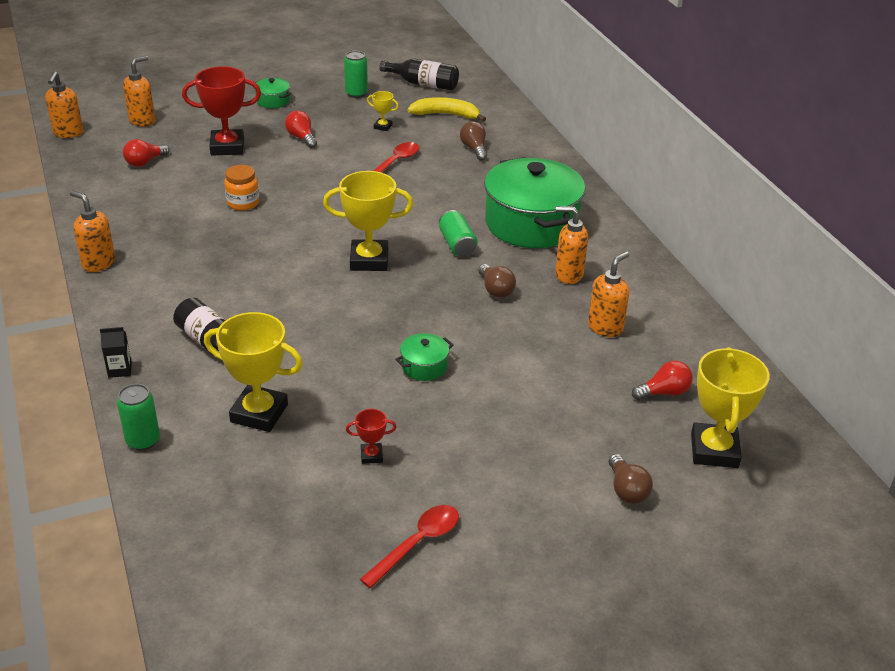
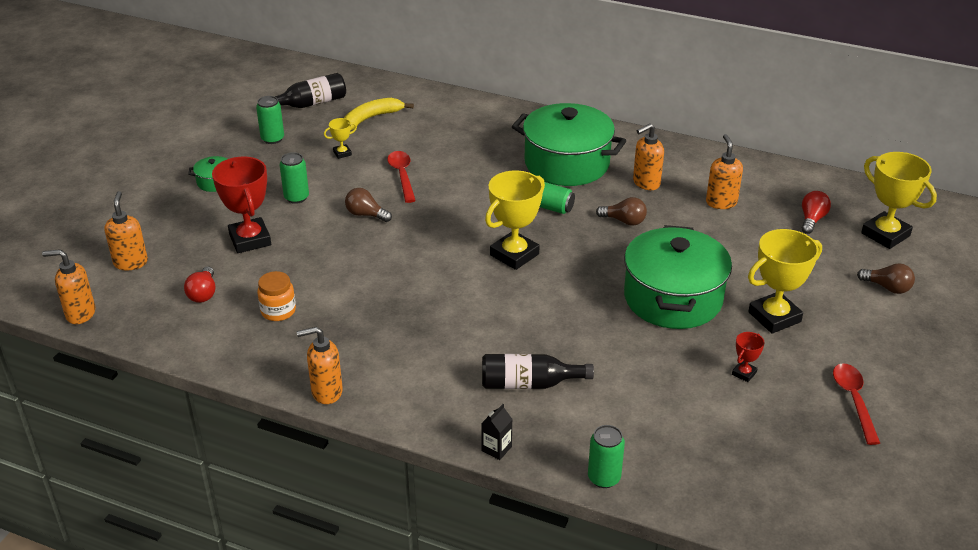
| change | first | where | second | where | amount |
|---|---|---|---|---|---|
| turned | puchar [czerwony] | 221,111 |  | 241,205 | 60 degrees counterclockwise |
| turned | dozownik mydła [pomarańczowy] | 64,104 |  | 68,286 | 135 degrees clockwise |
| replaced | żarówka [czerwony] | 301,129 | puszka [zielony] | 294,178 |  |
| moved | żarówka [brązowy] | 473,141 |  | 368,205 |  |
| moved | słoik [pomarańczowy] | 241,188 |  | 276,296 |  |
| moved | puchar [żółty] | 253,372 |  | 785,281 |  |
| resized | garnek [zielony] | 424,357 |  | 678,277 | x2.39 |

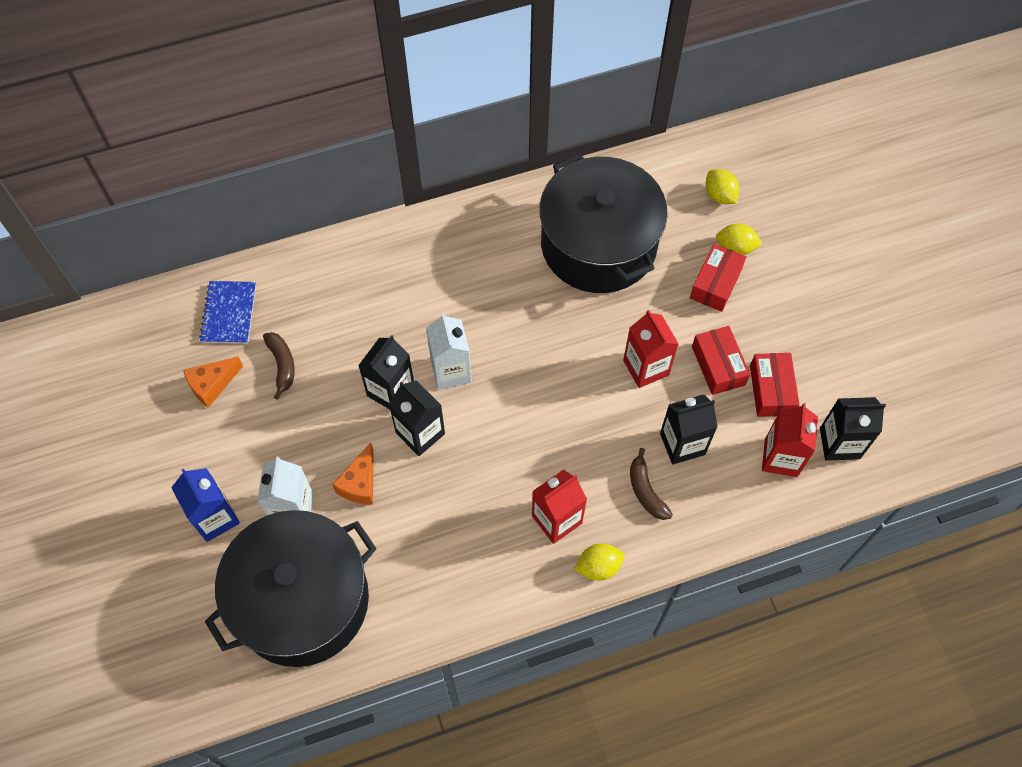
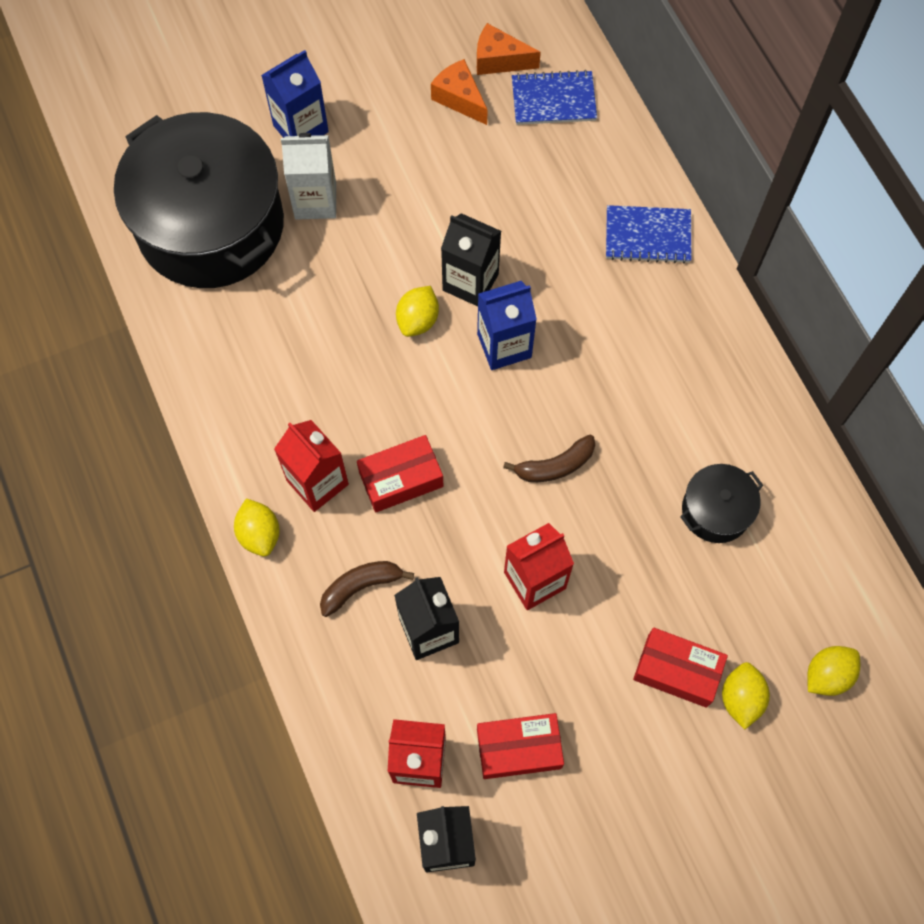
| change | first | where | second | where | amount |
|---|---|---|---|---|---|
| resized | garnek [czarny] | 603,223 |  | 722,503 | x0.43 |
| recoloured | karton mleka [biały] | 449,351 | karton mleka [niebieski] | 507,325 |  |
| moved | pudełko [czerwony] | 721,360 |  | 400,474 |  |
| moved | banan [brązowy] | 279,366 |  | 549,458 |  |
| replaced | karton mleka [czarny] | 417,418 | cytryna [żółty] | 417,311 |  |
| moved | ser [pomarańczowy] | 352,473 |  | 509,49 |  |
| added |  |  | zeszyt [niebieski] | 648,234 |  |

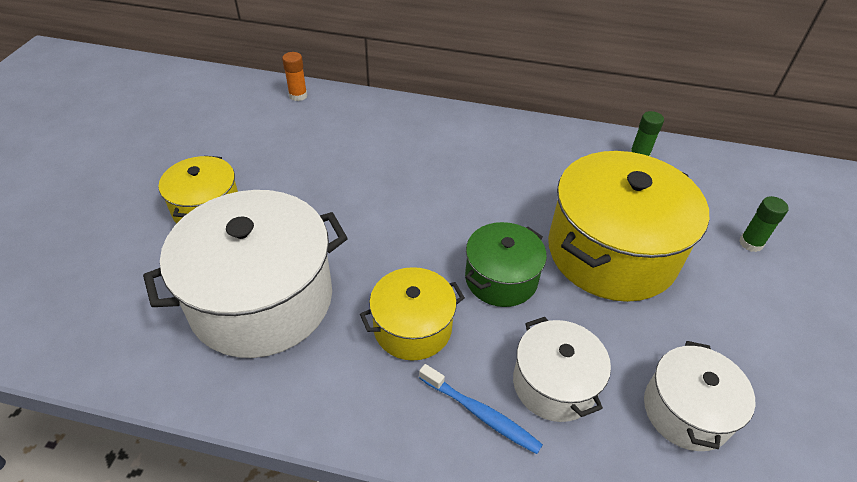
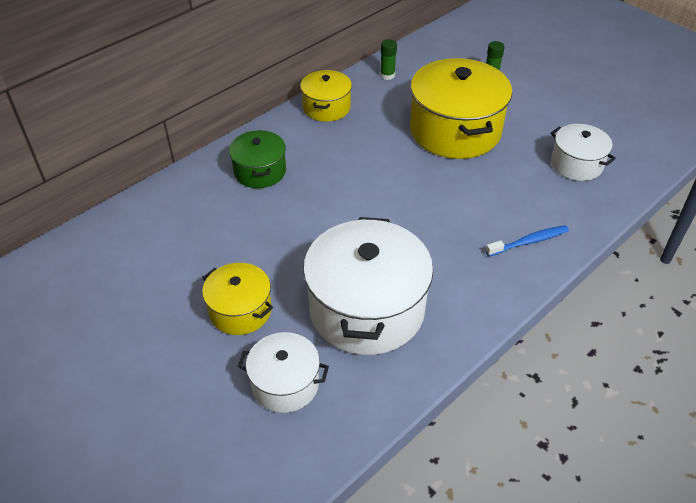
| change | first | where | second | where | amount |
|---|---|---|---|---|---|
| removed | klej w sztyfcie [pomarańczowy] | 294,76 |  |  |  |
| moved | garnek [zielony] | 506,264 |  | 257,159 |  |
| moved | garnek [żółty] | 412,314 |  | 326,96 |  |
| moved | garnek [biały] | 562,369 |  | 283,372 |  |

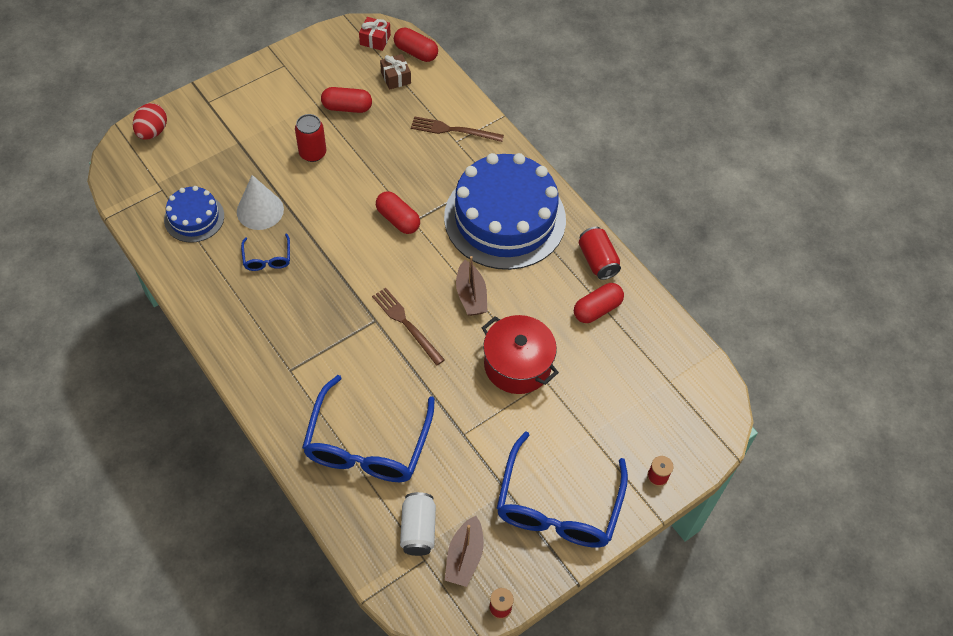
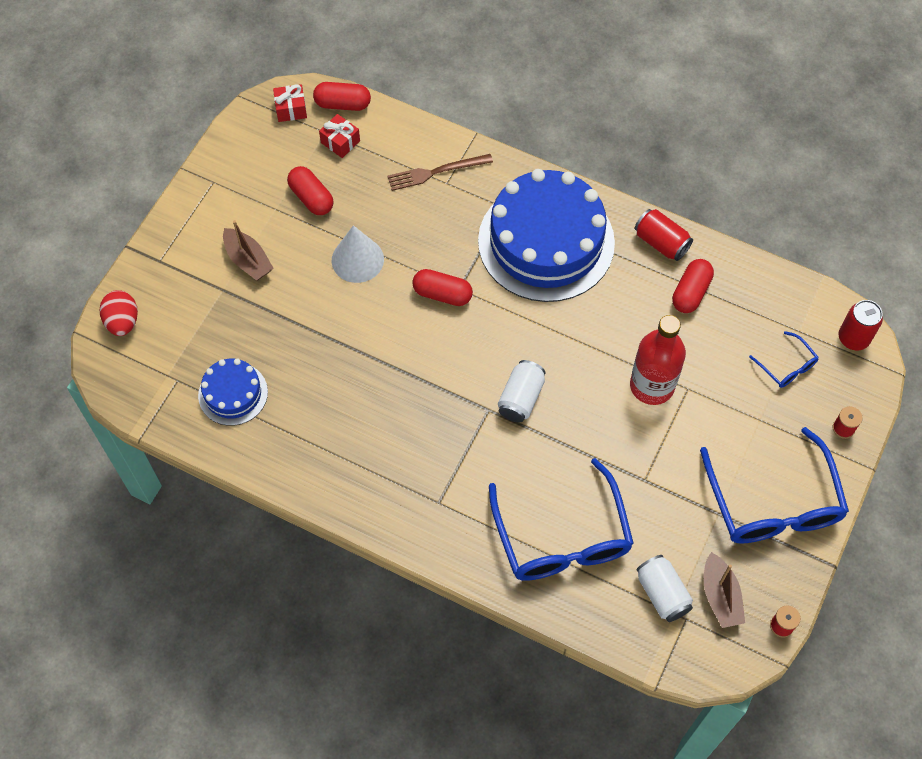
| change | first | where | second | where | amount |
|---|---|---|---|---|---|
| recoloured | prezent [brązowy] | 395,72 | prezent [czerwony] | 339,136 |  |
| turned | kapsułka [czerwony] | 346,100 |  | 310,190 | 75 degrees clockwise |
| moved | puszka [czerwony] | 310,138 |  | 860,325 |  |
| moved | stożek [biały] | 260,202 |  | 358,254 |  |
| moved | okulary [niebieski] | 265,252 |  | 784,359 |  |
| moved | łódka [brązowy] | 471,286 |  | 248,250 |  |
| replaced | widelec [brązowy] | 408,327 | puszka [biały] | 521,391 |  |
| replaced | garnek [czerwony] | 520,354 | butelka [czerwony] | 658,360 |  |

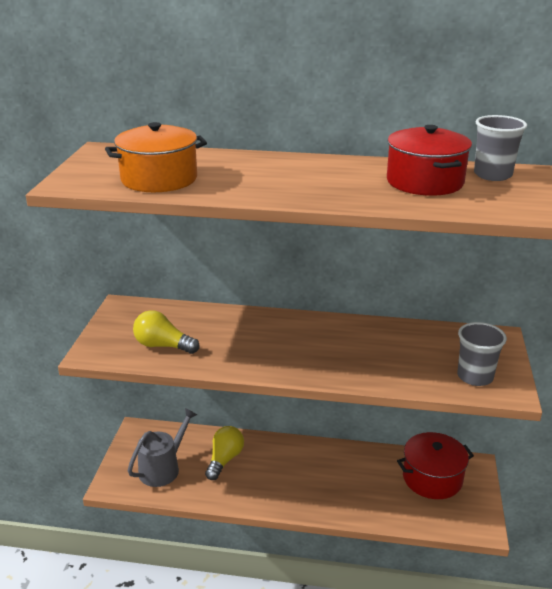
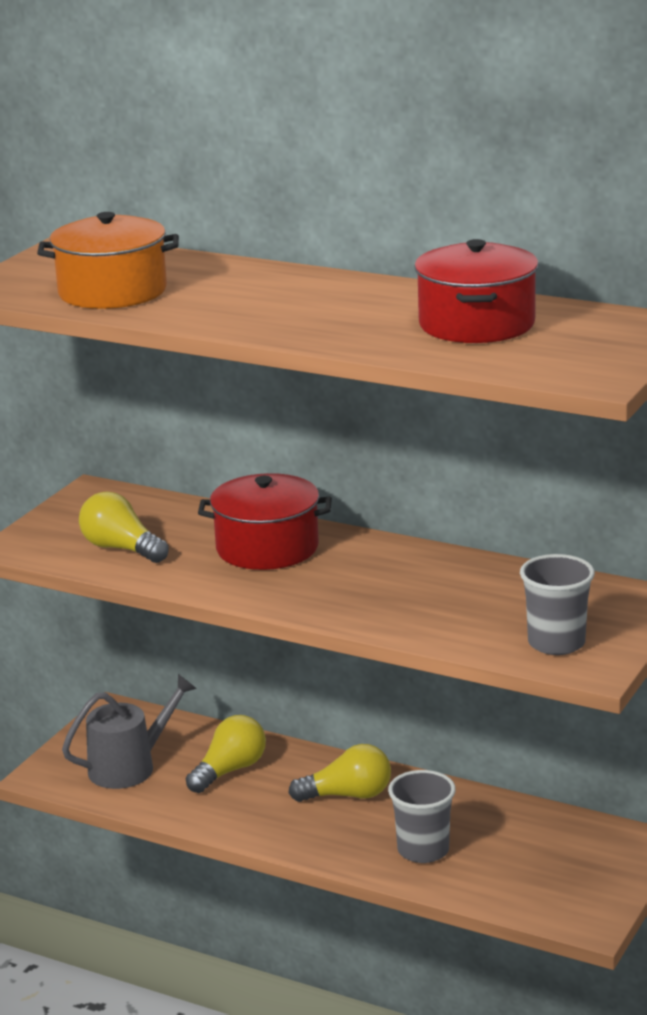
| change | first | where | second | where | amount |
|---|---|---|---|---|---|
| moved | szklanka [szary] | 500,148 |  | 422,816 |  |
| moved | garnek [czerwony] | 435,465 |  | 265,521 |  |
| added |  |  | żarówka [żółty] | 339,773 |  |

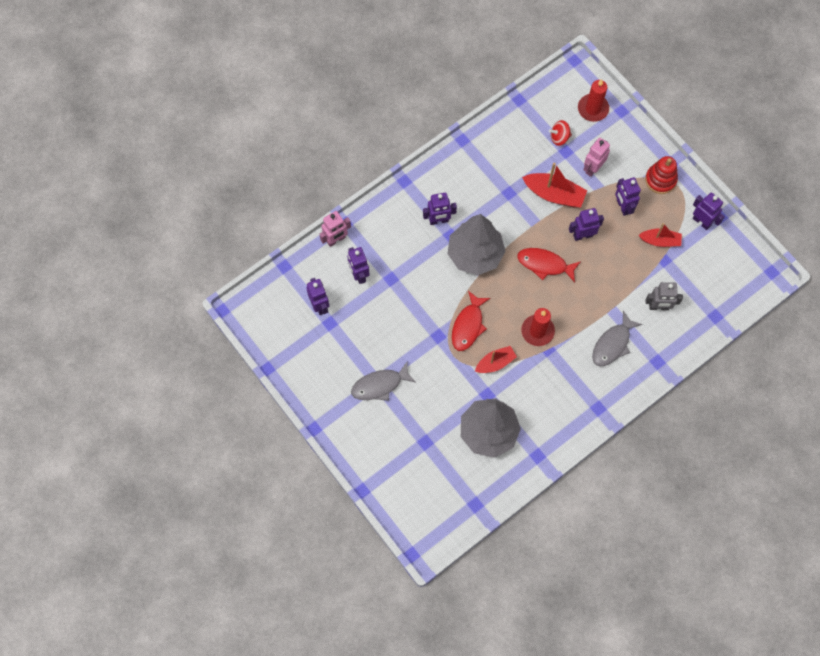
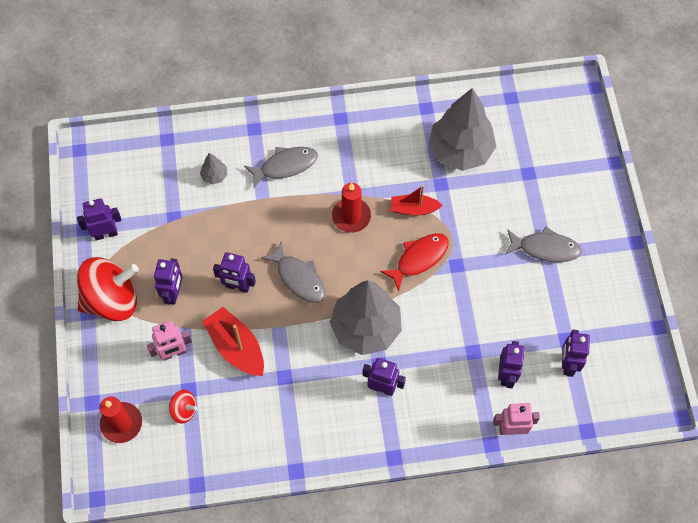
| change | first | where | second | where | amount |
|---|---|---|---|---|---|
| replaced | zabawka nakładanka [czerwony] | 661,175 | bączek [czerwony] | 108,289 |  |
| turned | robot [fioletowy] | 709,211 |  | 99,219 | 90 degrees clockwise |
| removed | łódka [czerwony] | 660,235 |  |  |  |
| recoloured | ryba [czerwony] | 549,265 | ryba [szary] | 293,272 |  |
| replaced | robot [szary] | 664,296 | drzewko [szary] | 213,169 |  |

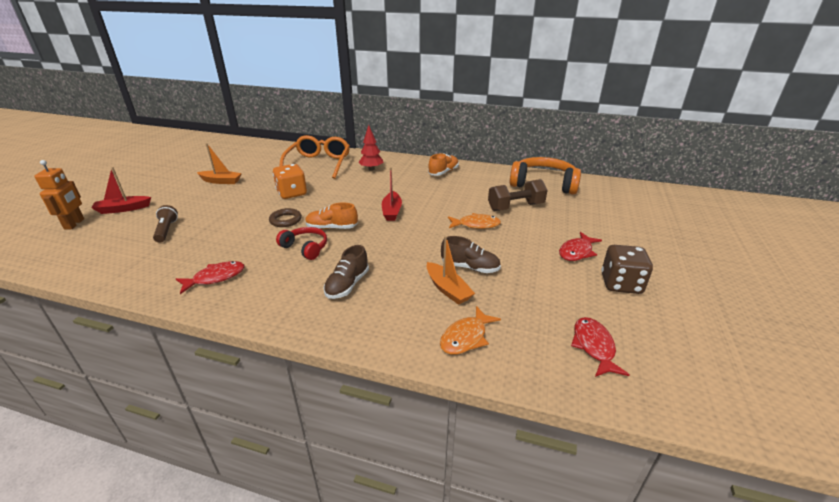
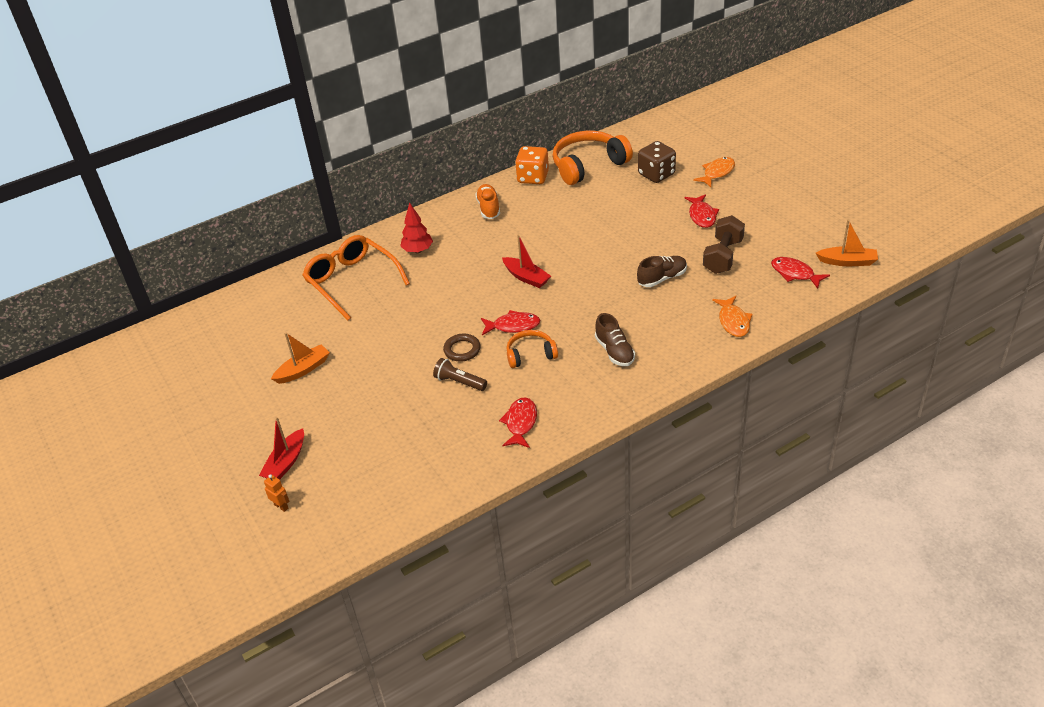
| change | first | where | second | where | amount |
|---|---|---|---|---|---|
| resized | robot [pomarańczowy] | 59,195 |  | 276,493 | x0.56 |
| moved | kostka do gry [pomarańczowy] | 290,181 |  | 532,165 |  |
| moved | hantel [brązowy] | 517,195 |  | 724,244 |  |
| replaced | but [pomarańczowy] | 331,215 | ryba [czerwony] | 510,322 |  |
| moved | latarka [brązowy] | 165,224 |  | 460,374 |  |
| moved | ryba [pomarańczowy] | 474,221 |  | 714,172 |  |
| recoloured | słuchawki [czerwony] | 301,243 | słuchawki [pomarańczowy] | 532,349 |  |
| moved | łódka [pomarańczowy] | 450,270 |  | 847,243 |  |
| moved | kostka do gry [brązowy] | 627,269 |  | 657,162 |  |

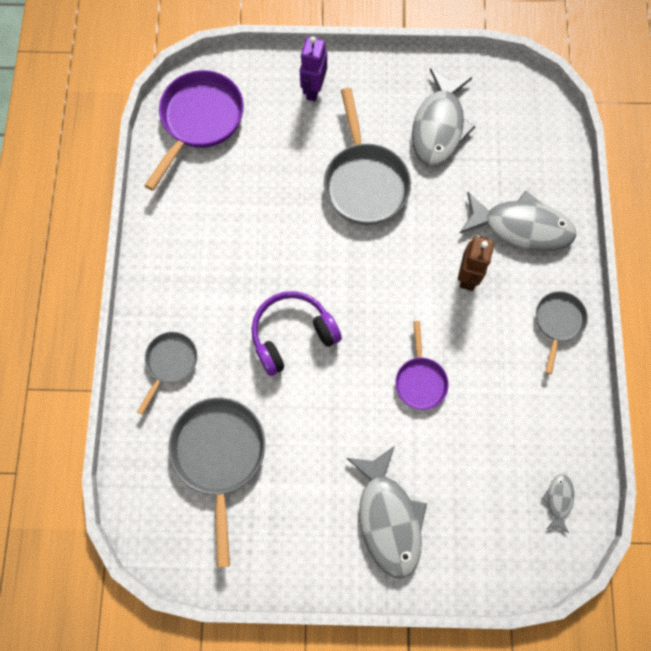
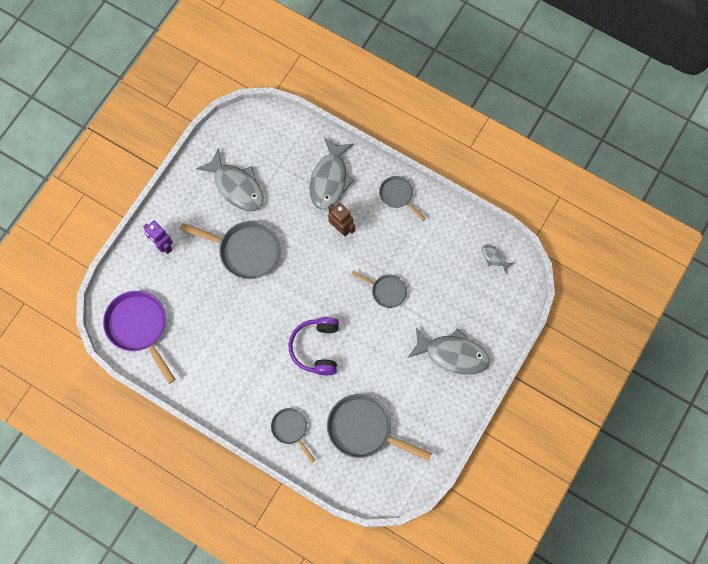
| change | first | where | second | where | amount |
|---|---|---|---|---|---|
| turned | ryba [szary] | 517,221 |  | 332,173 | 150 degrees clockwise |
| recoloured | patelnia [fioletowy] | 422,365 | patelnia [szary] | 379,289 |  |

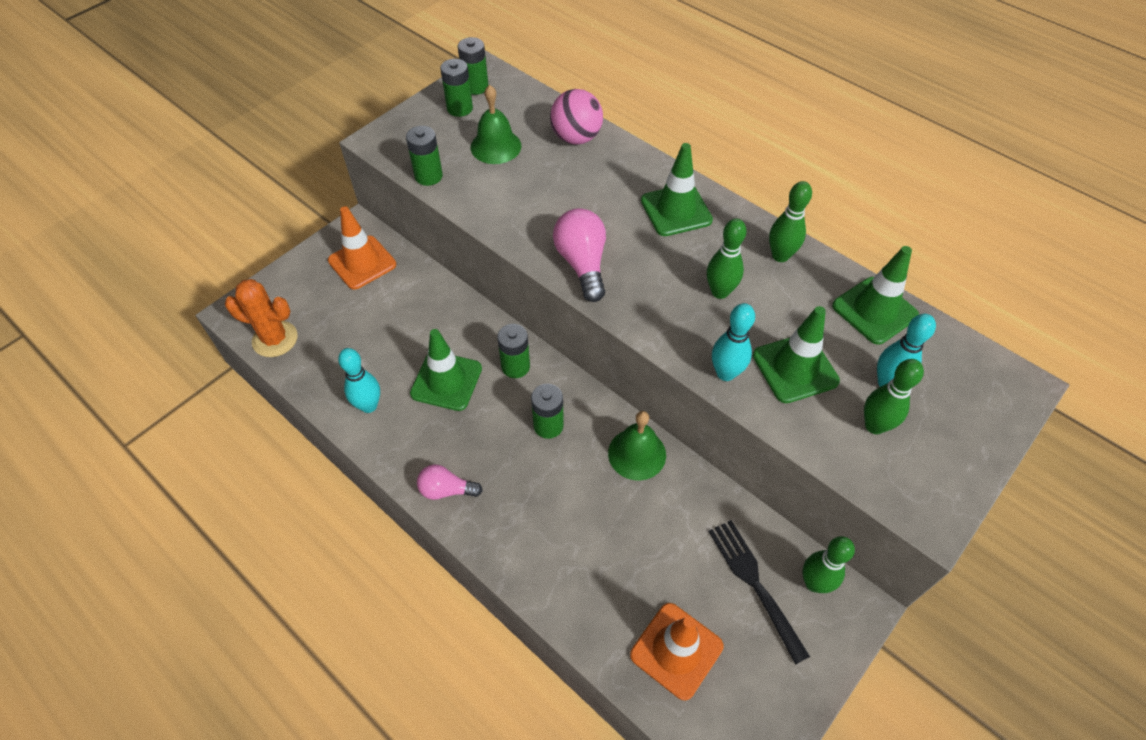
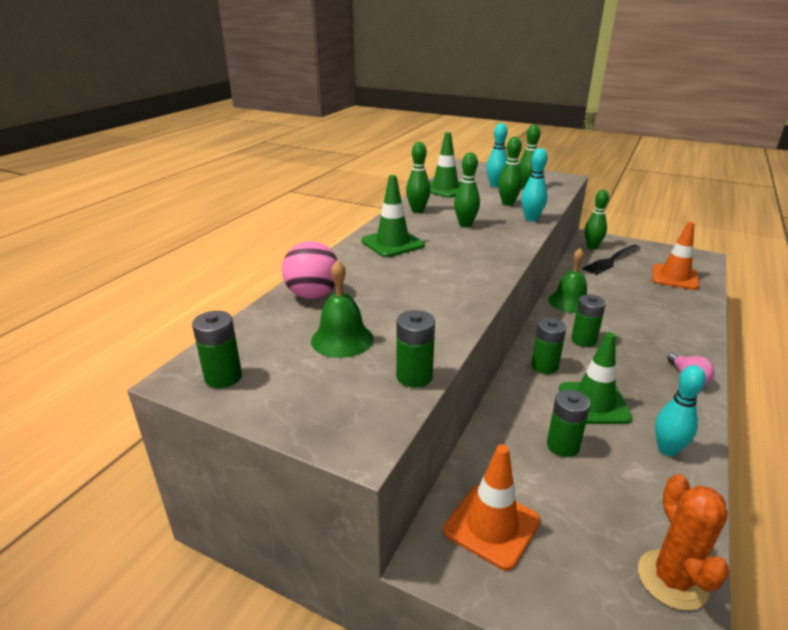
| change | first | where | second | where | amount |
|---|---|---|---|---|---|
| moved | bateria [zielony] | 456,88 |  | 568,423 |  |
| removed | żarówka [różowy] | 579,255 |  |  |  |
| replaced | pachołek [zielony] | 796,354 | kręgiel [zielony] | 510,171 |  |

